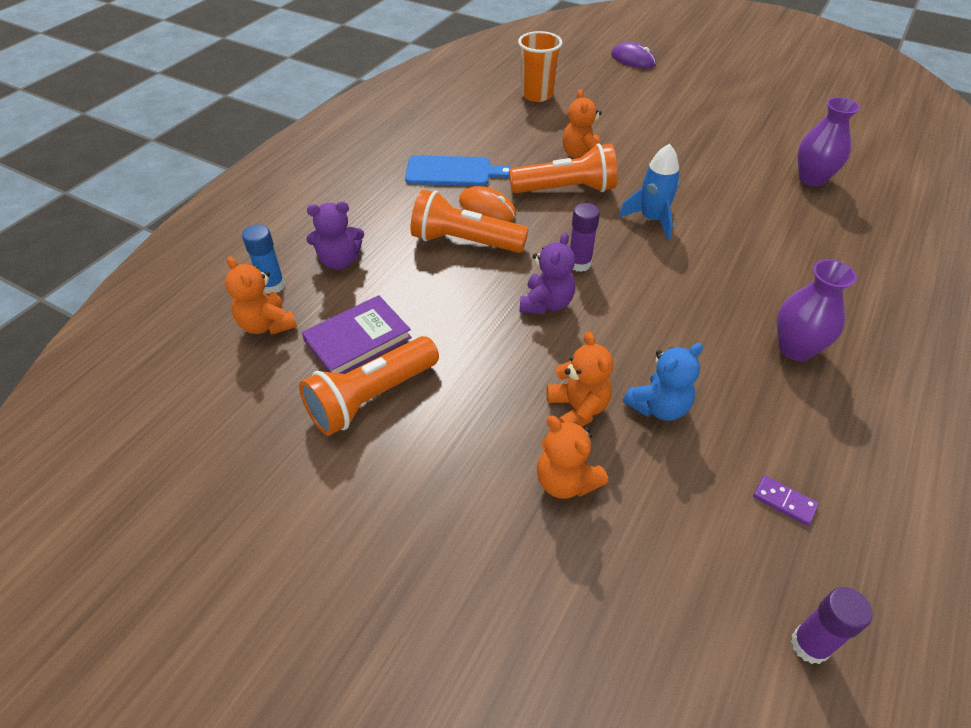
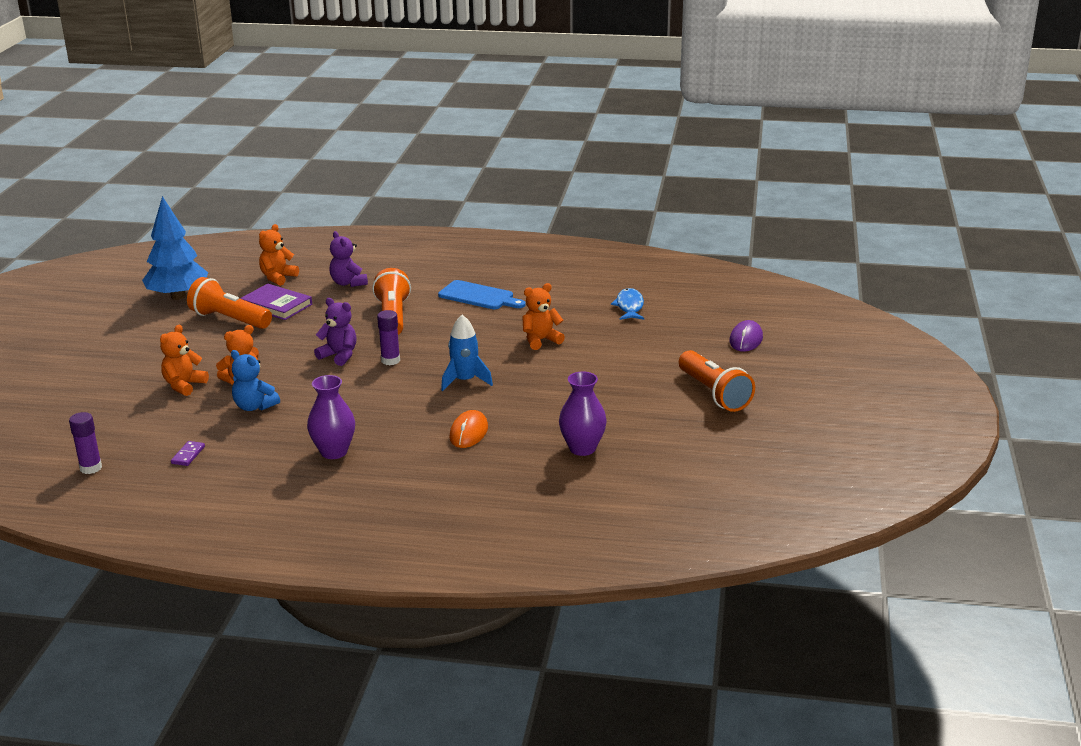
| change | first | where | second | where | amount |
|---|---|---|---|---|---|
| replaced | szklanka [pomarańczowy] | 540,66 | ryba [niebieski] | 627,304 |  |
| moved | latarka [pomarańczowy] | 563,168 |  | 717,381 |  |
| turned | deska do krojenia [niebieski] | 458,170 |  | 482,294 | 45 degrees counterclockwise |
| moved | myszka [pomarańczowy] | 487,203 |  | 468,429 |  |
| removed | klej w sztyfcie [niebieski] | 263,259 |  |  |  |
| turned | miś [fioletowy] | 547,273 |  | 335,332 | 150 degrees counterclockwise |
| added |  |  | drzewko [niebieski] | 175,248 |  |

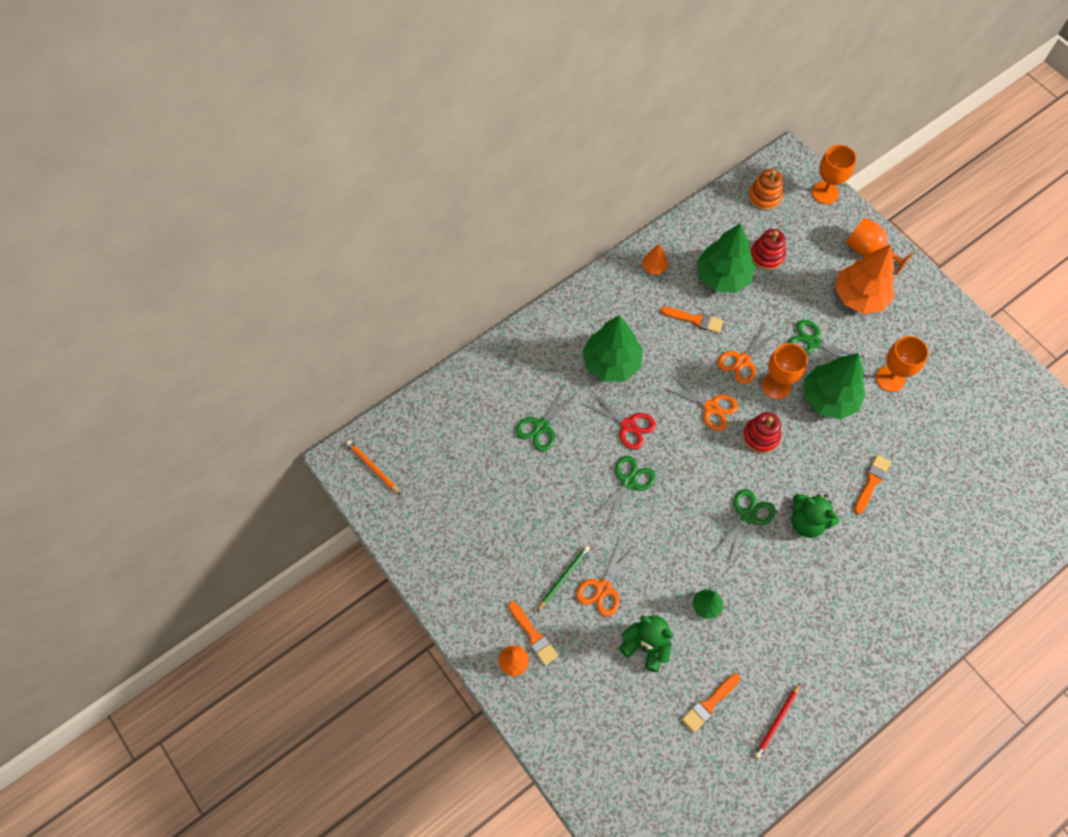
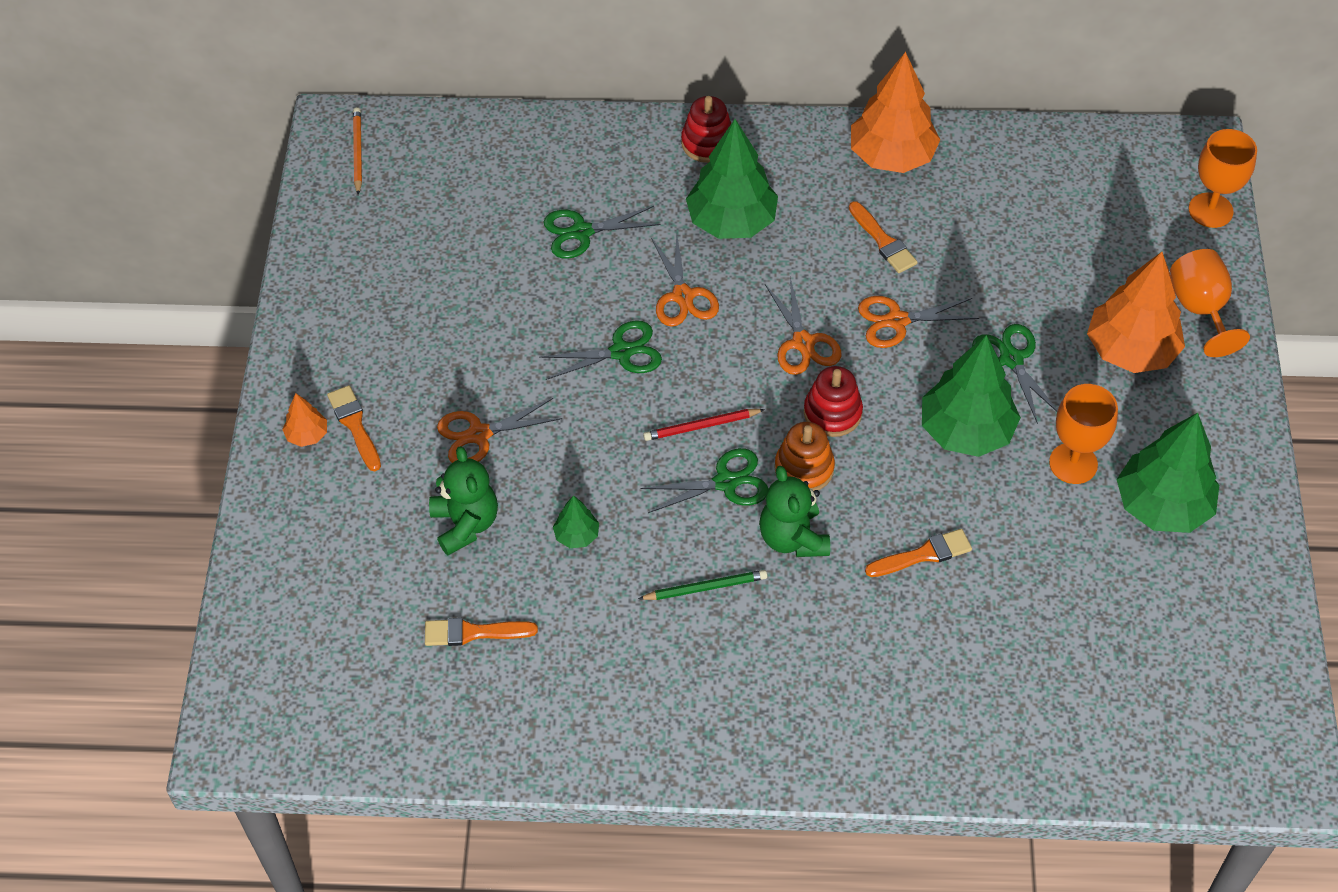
| change | first | where | second | where | amount |
|---|---|---|---|---|---|
| moved | zabawka nakładanka [pomarańczowy] | 765,189 |  | 805,456 |  |
| moved | drzewko [zielony] | 726,258 |  | 1168,473 |  |
| moved | zabawka nakładanka [czerwony] | 768,249 |  | 706,129 |  |
| resized | drzewko [pomarańczowy] | 655,259 |  | 895,112 | x2.19 |
| removed | kielich [pomarańczowy] | 785,371 |  |  |  |
| recoloured | nożyczki [czerwony] | 618,420 | nożyczki [pomarańczowy] | 685,280 |  |
| moved | ołówek [zielony] | 563,578 |  | 702,585 |  |
| turned | pędzel [pomarańczowy] | 533,633 |  | 354,428 | 150 degrees clockwise |
| moved | ołówek [czerwony] | 777,720 |  | 704,425 |  |

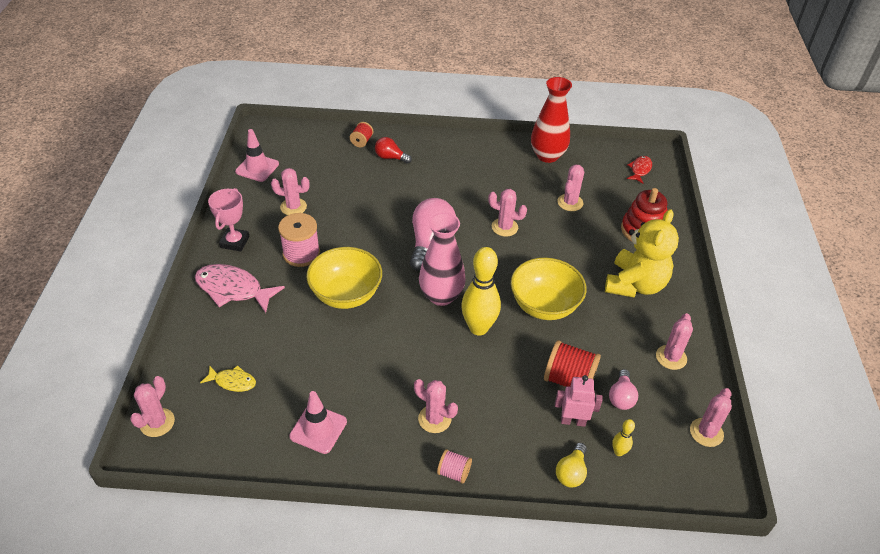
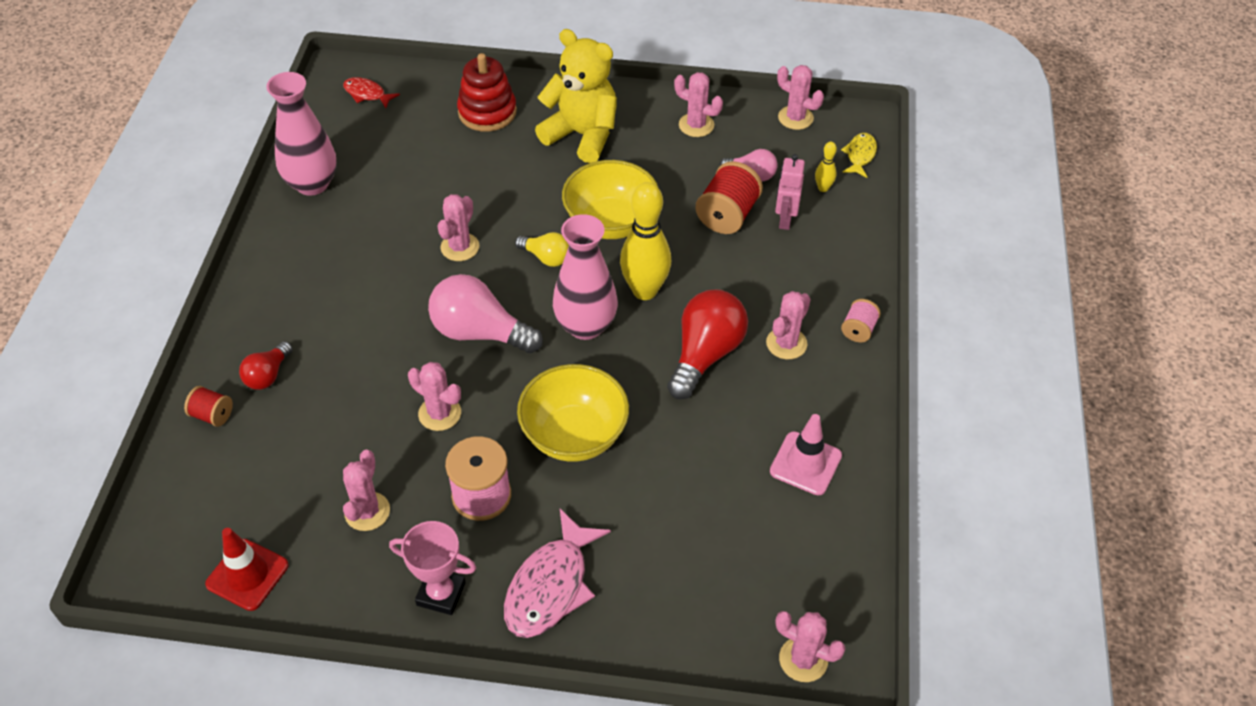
| change | first | where | second | where | amount |
|---|---|---|---|---|---|
| recoloured | wazon [czerwony] | 551,120 | wazon [różowy] | 301,134 |  |
| recoloured | pachołek [różowy] | 257,155 | pachołek [czerwony] | 247,569 |  |
| moved | kaktus [różowy] | 570,187 |  | 434,396 |  |
| moved | ryba [żółty] | 228,378 |  | 859,155 |  |
| moved | żarówka [żółty] | 571,465 |  | 542,249 |  |
| added |  |  | żarówka [czerwony] | 707,344 |  |

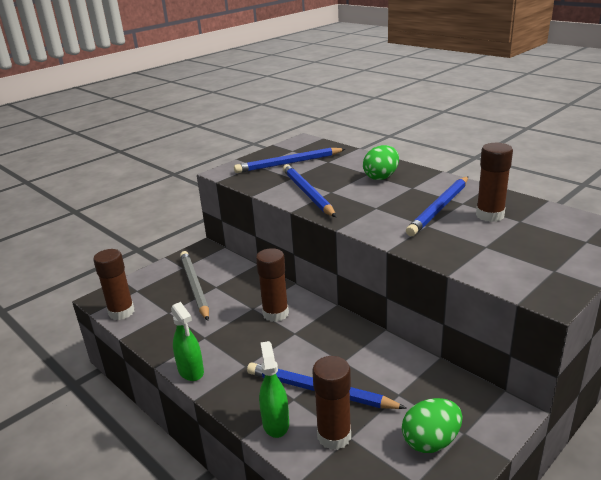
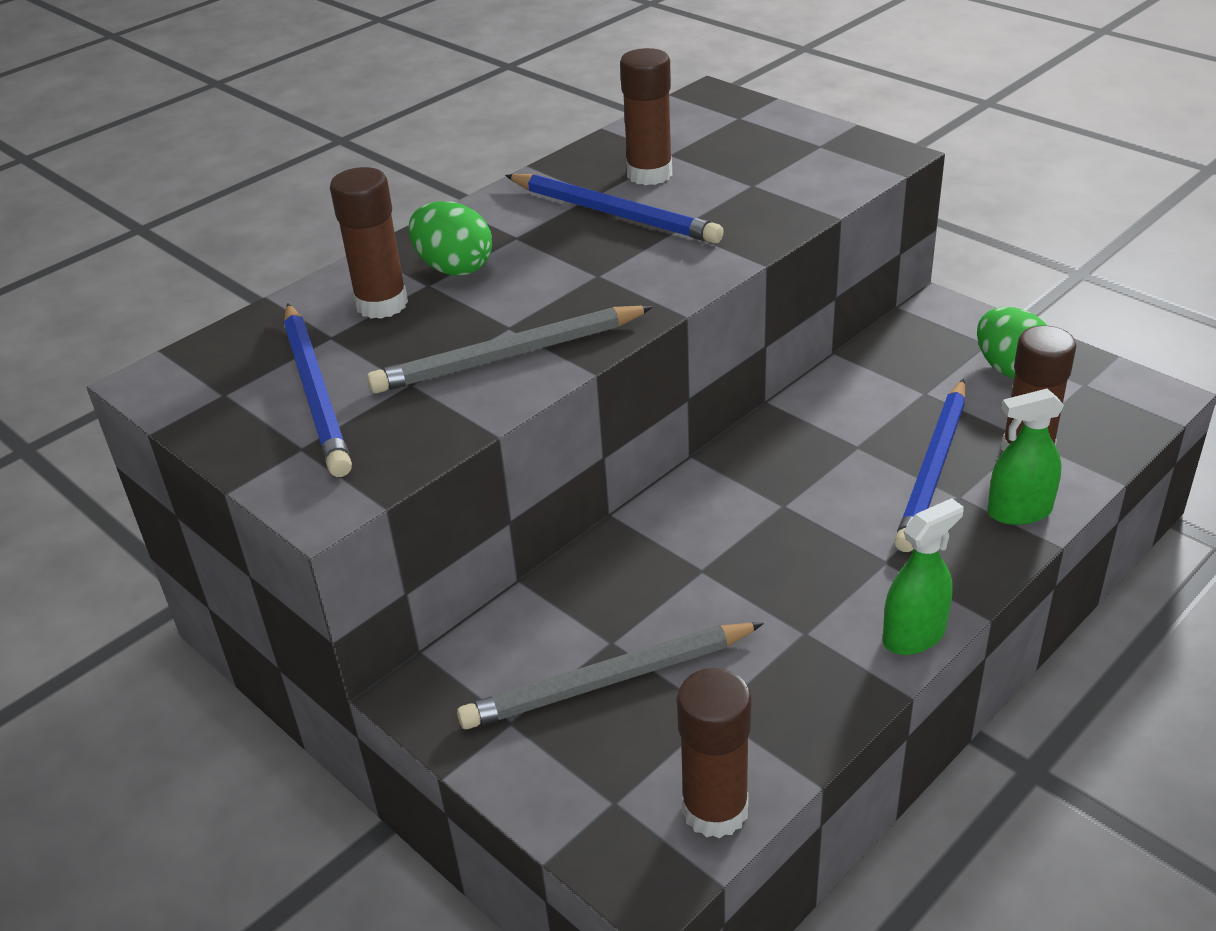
| change | first | where | second | where | amount |
|---|---|---|---|---|---|
| recoloured | ołówek [niebieski] | 309,190 | ołówek [szary] | 510,350 |  |
| moved | klej w sztyfcie [brązowy] | 272,285 |  | 369,243 |  |

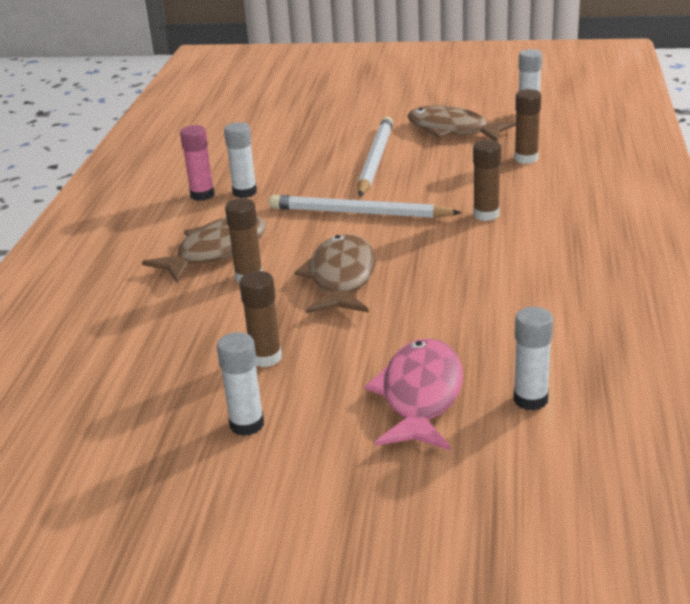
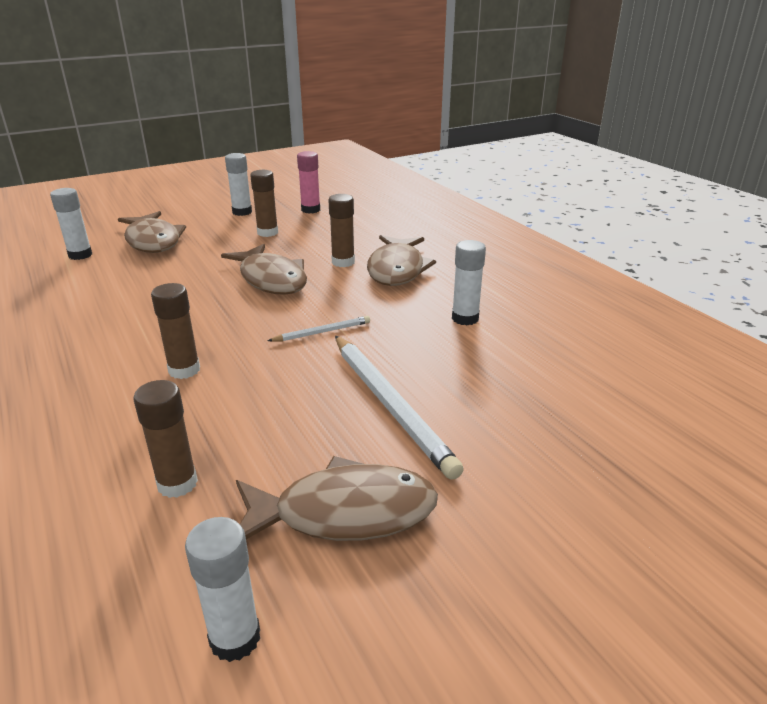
| change | first | where | second | where | amount |
|---|---|---|---|---|---|
| moved | klej w sztyfcie [różowy] | 197,163 |  | 308,182 |  |
| resized | ołówek [biały] | 365,206 |  | 319,329 | x0.50 |
| recoloured | ryba [różowy] | 413,394 | ryba [brązowy] | 152,232 |  |

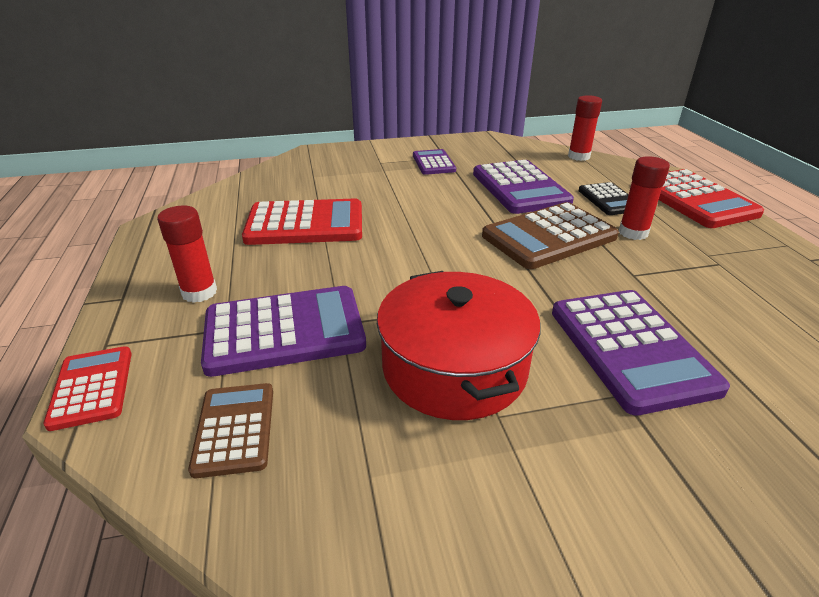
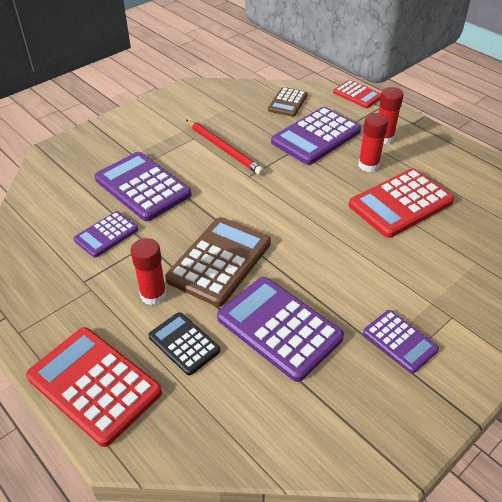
| change | first | where | second | where | amount |
|---|---|---|---|---|---|
| moved | klej w sztyfcie [czerwony] | 585,128 |  | 373,142 |  |
| replaced | garnek [czerwony] | 459,345 | ołówek [czerwony] | 225,147 |  |
| turned | kalkulator [brązowy] | 230,430 |  | 288,102 | 60 degrees clockwise |
| added |  |  | kalkulator [fioletowy] | 106,234 |  |

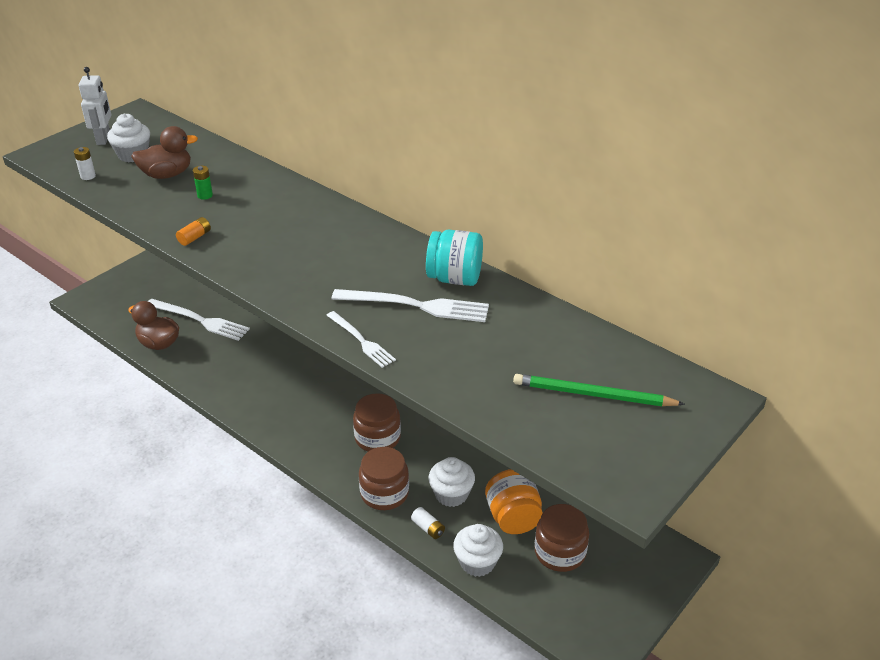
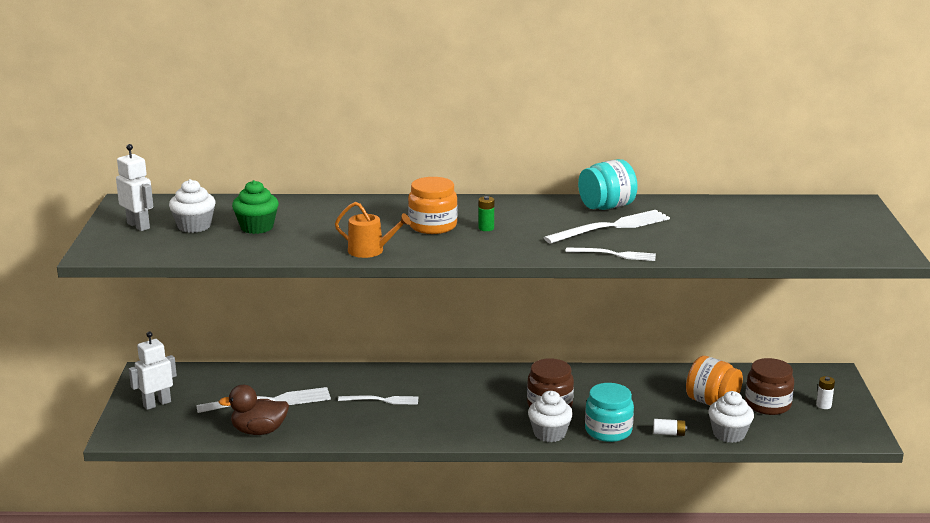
| change | first | where | second | where | amount |
|---|---|---|---|---|---|
| replaced | kaczka [brązowy] | 164,152 | muffinka [zielony] | 255,207 |  |
| moved | bateria [biały] | 85,163 |  | 825,392 |  |
| moved | bateria [zielony] | 203,183 |  | 486,213 |  |
| replaced | bateria [pomarańczowy] | 193,231 | konewka [pomarańczowy] | 373,230 |  |
| removed | ołówek [zielony] | 599,390 |  |  |  |
| recoloured | słoik [brązowy] | 384,478 | słoik [turkusowy] | 609,412 |  |
| moved | muffinka [biały] | 452,482 |  | 550,416 |  |
| added |  |  | słoik [pomarańczowy] | 433,205 |  |
| added |  |  | robot [biały] | 153,371 |  |
| added |  |  | widelec [biały] | 378,400 |  |

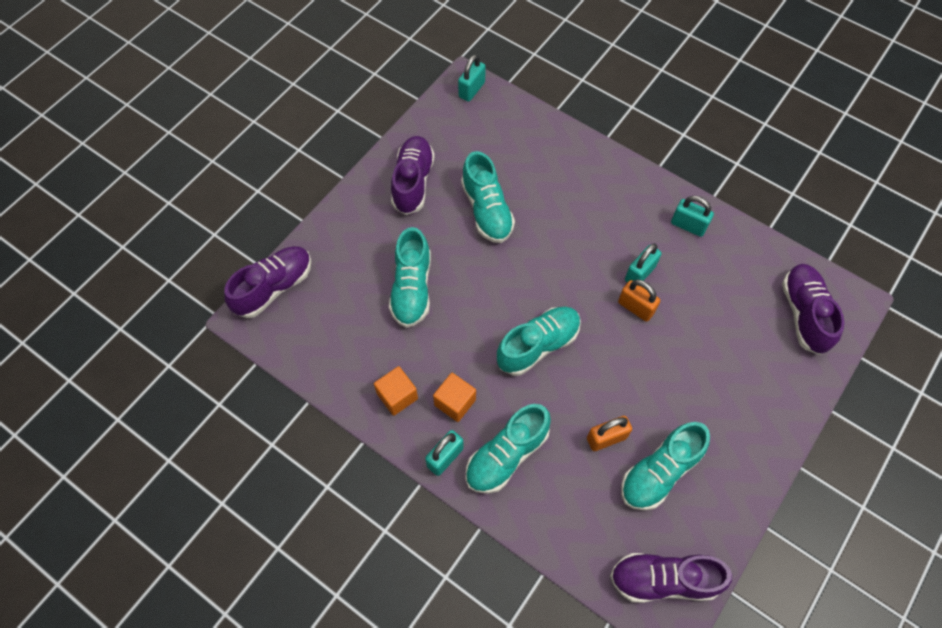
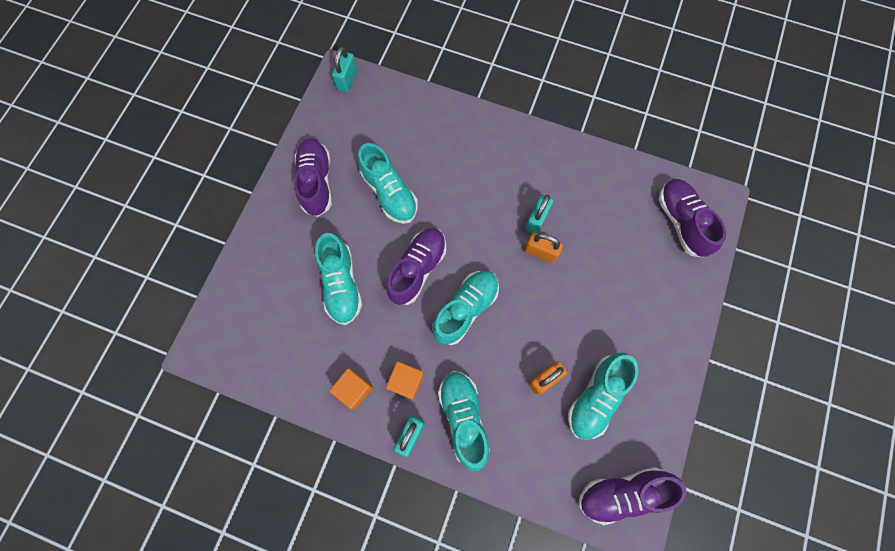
| change | first | where | second | where | amount |
|---|---|---|---|---|---|
| removed | kłódka [turkusowy] | 692,216 |  |  |  |
| moved | but [fioletowy] | 267,282 |  | 416,266 |  |
| turned | but [turkusowy] | 508,449 |  | 464,421 | 135 degrees clockwise |

